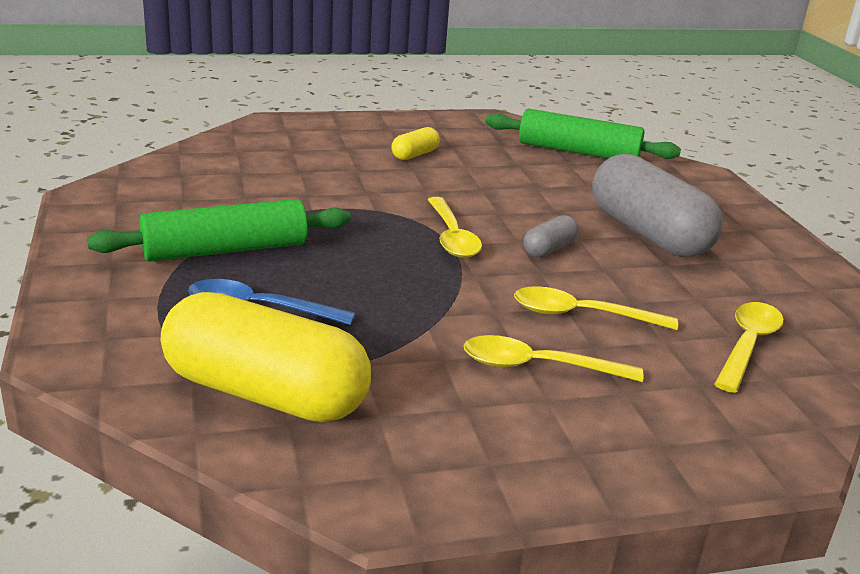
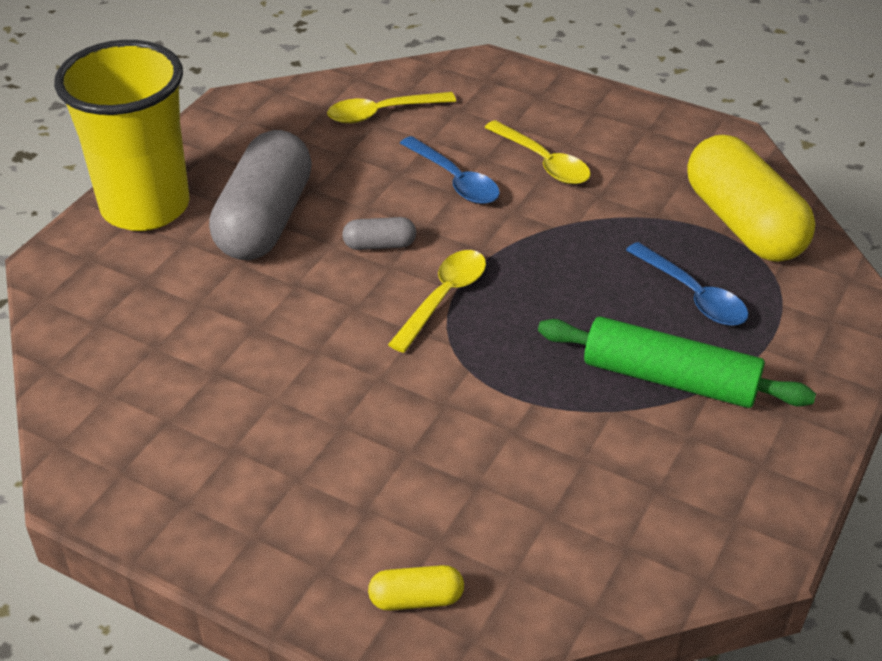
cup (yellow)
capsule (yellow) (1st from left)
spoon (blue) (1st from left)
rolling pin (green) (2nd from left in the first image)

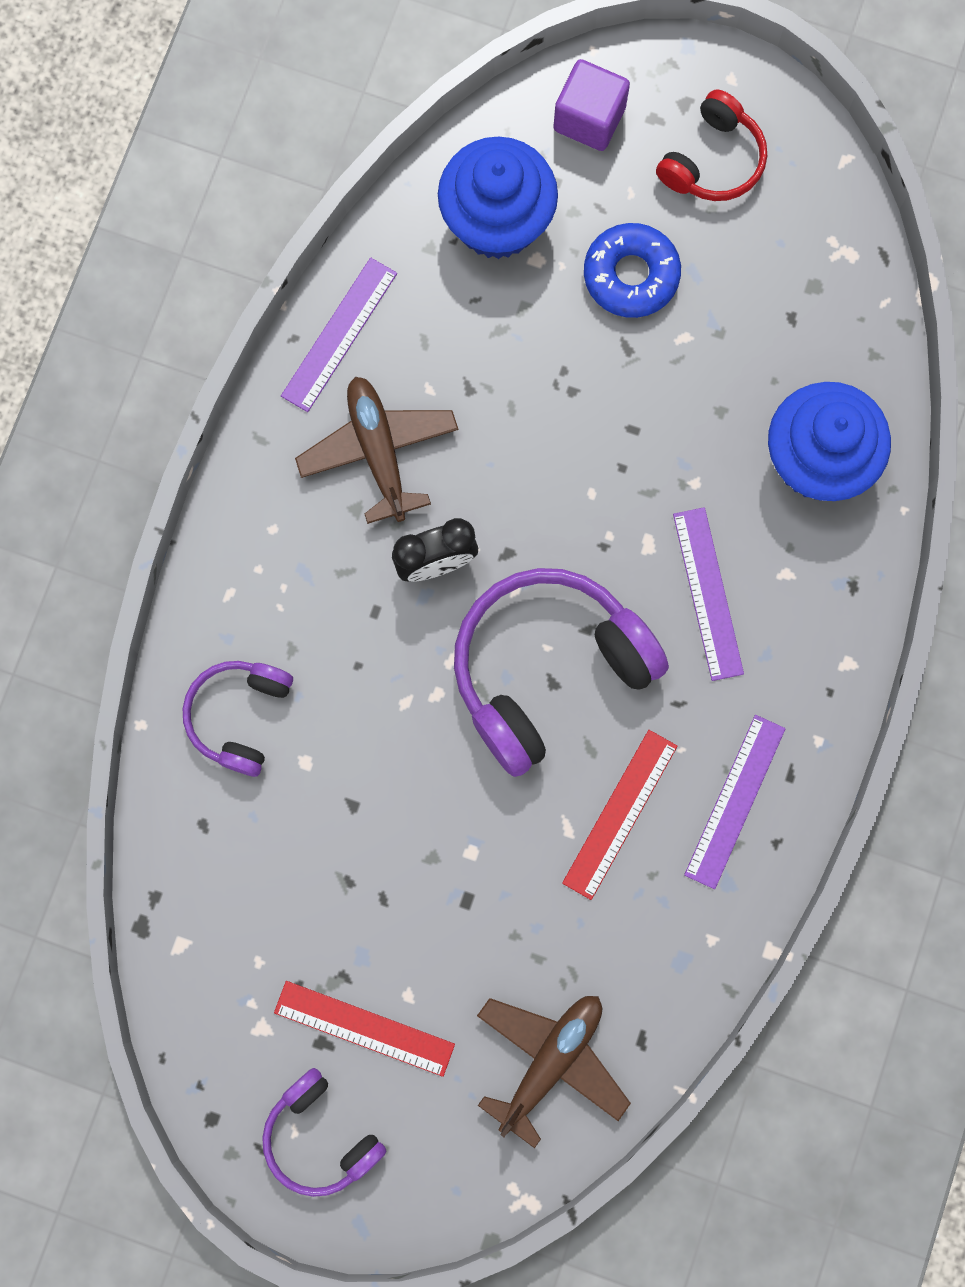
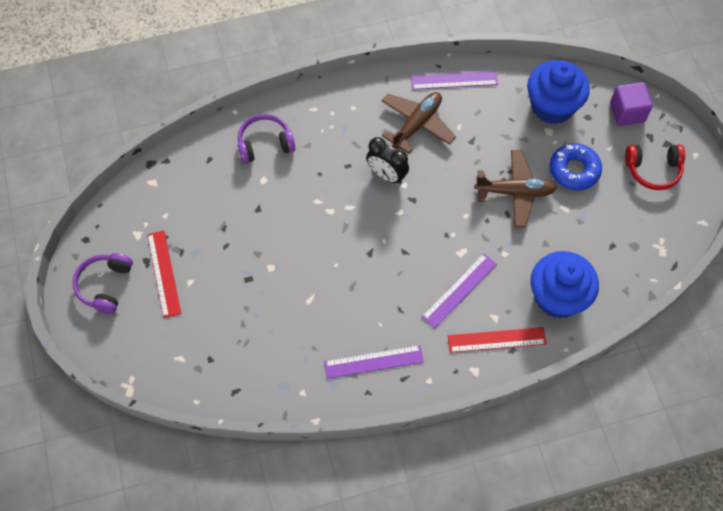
ruler (red) (2nd from left)
plane (brown) (2nd from left)
headphones (purple) (3rd from left in the first image)

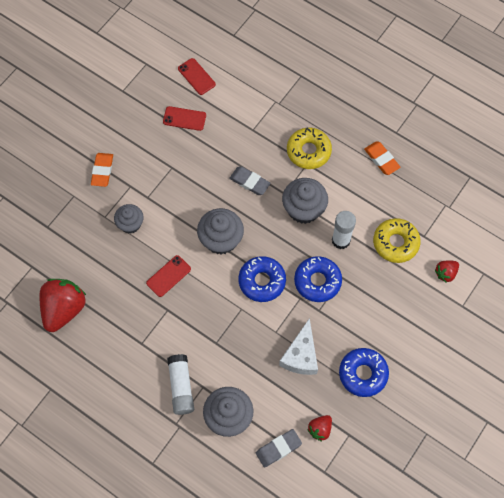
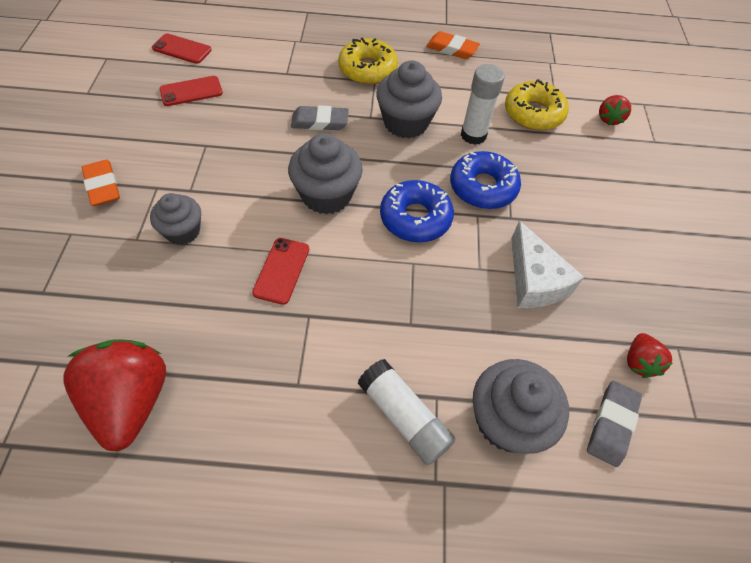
donut (blue) (3rd from left in the first image)

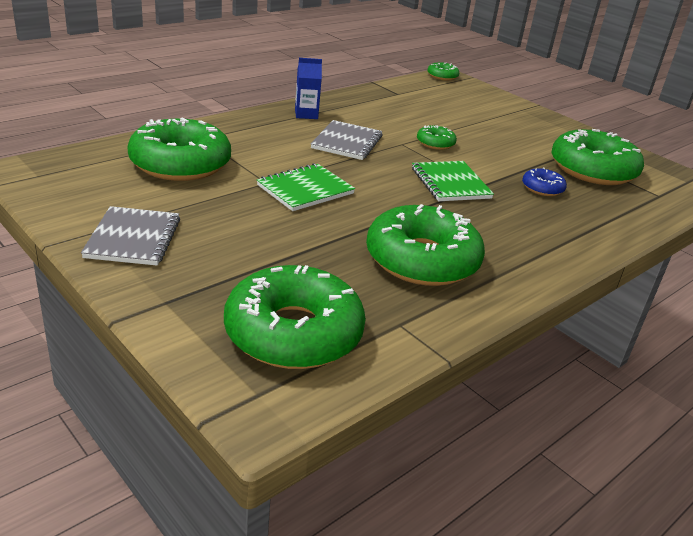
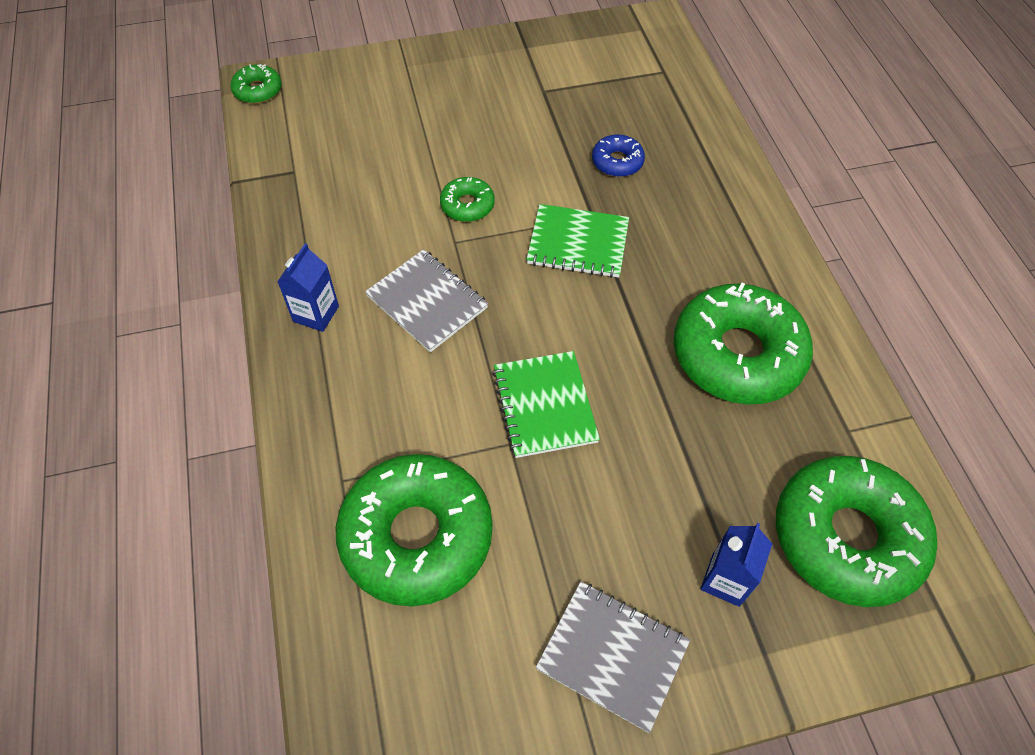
carton (blue) (2nd from left)
donut (green) (6th from left in the first image)

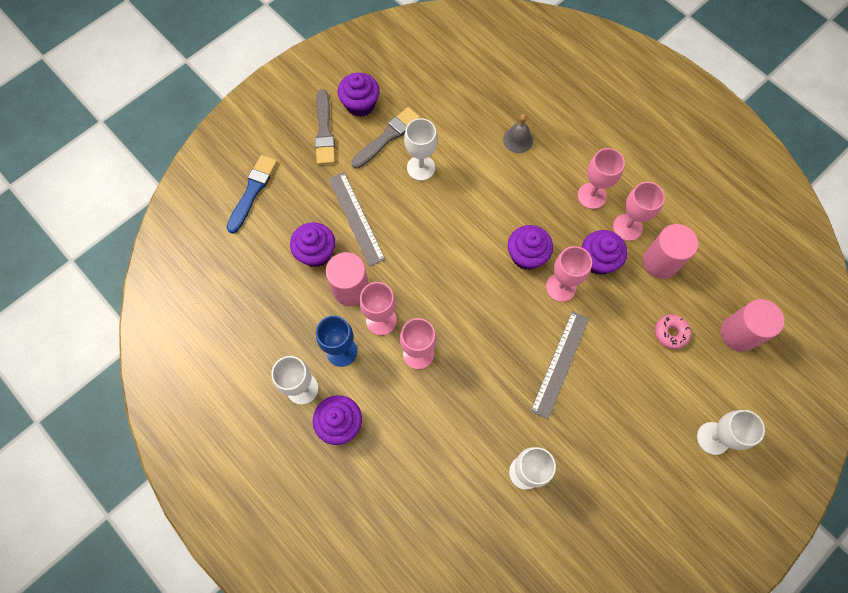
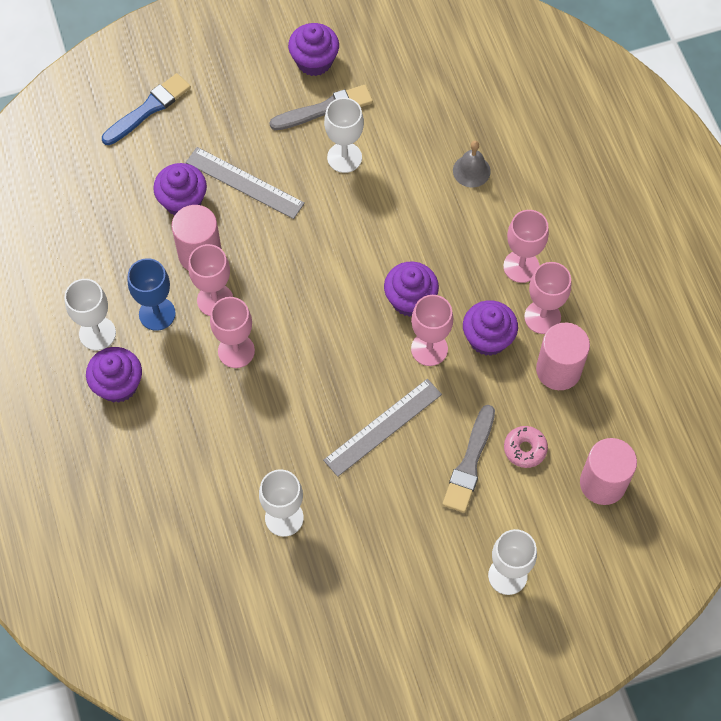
ruler (grey) (1st from left)
brush (grey) (2nd from left)

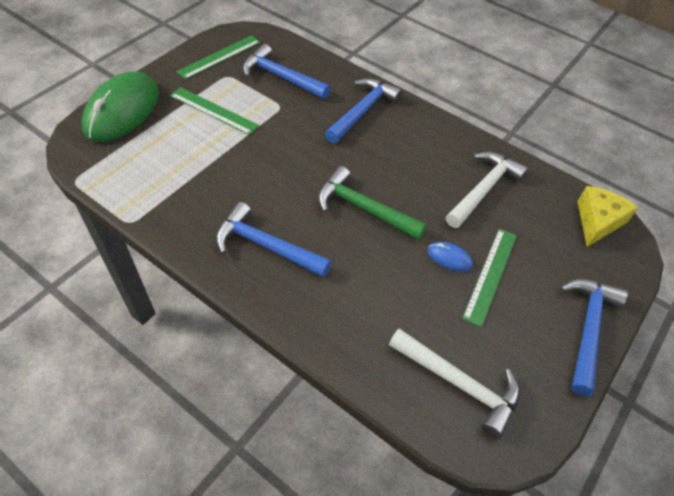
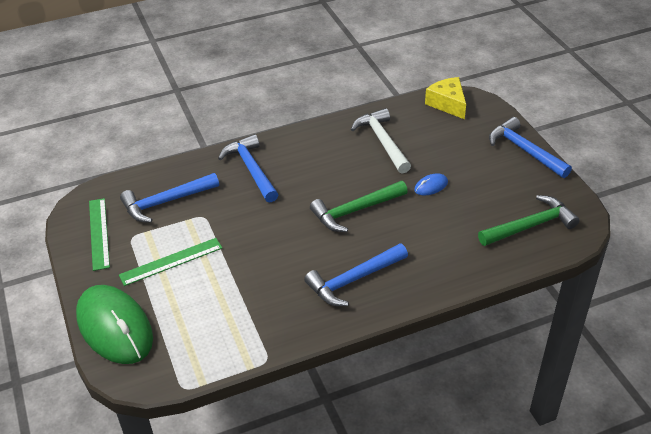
hammer (green) (2nd from left)
ruler (green) (3rd from left in the first image)

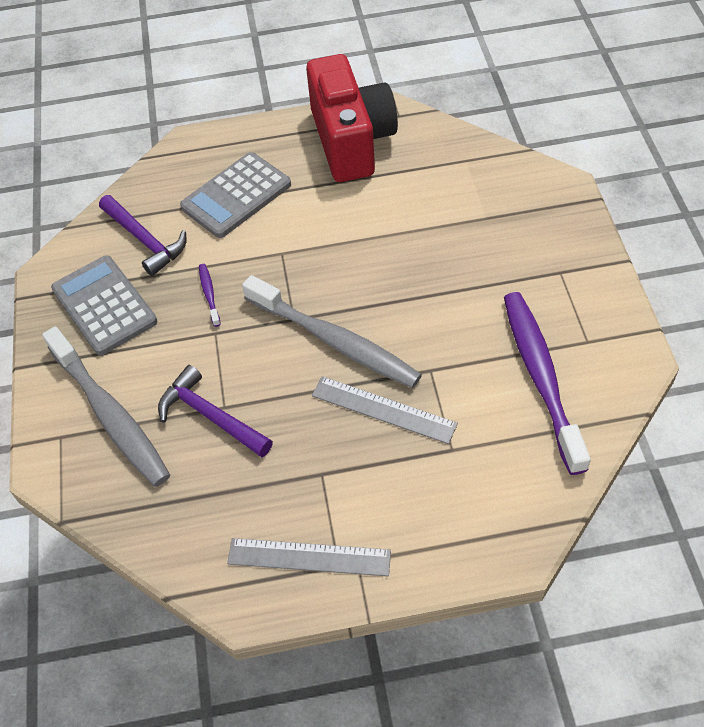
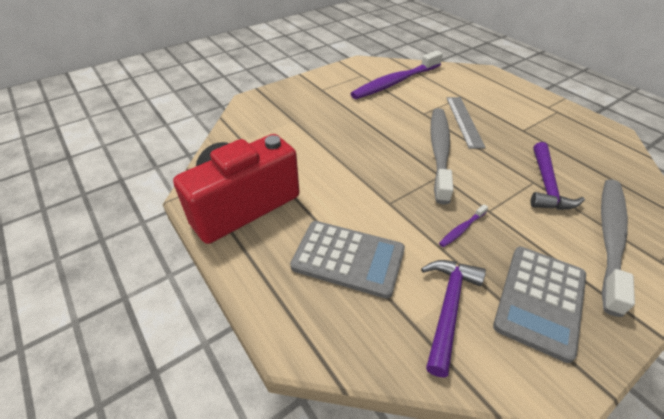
ruler (grey) (1st from left in the first image)

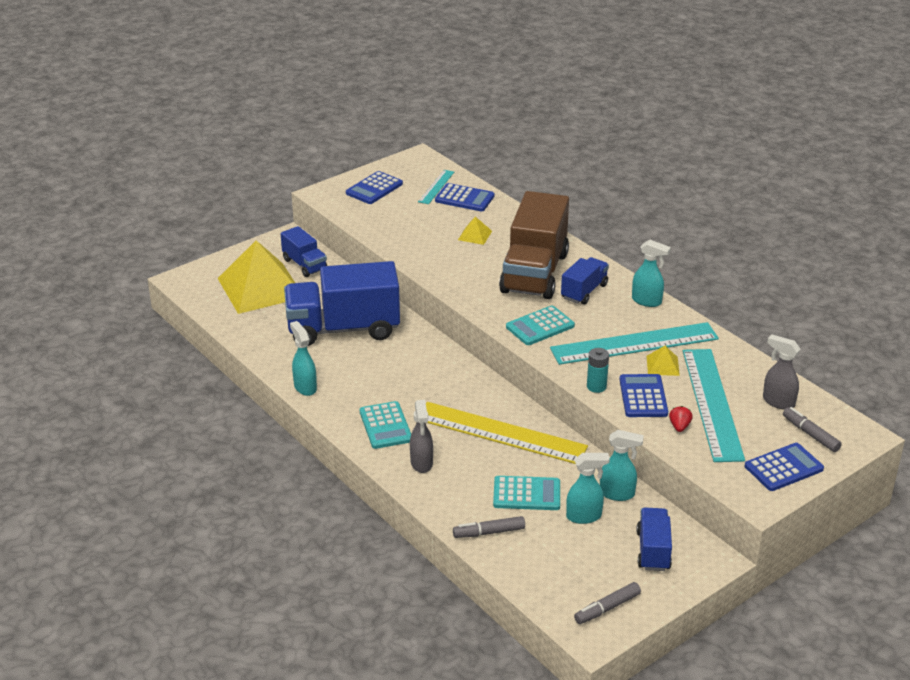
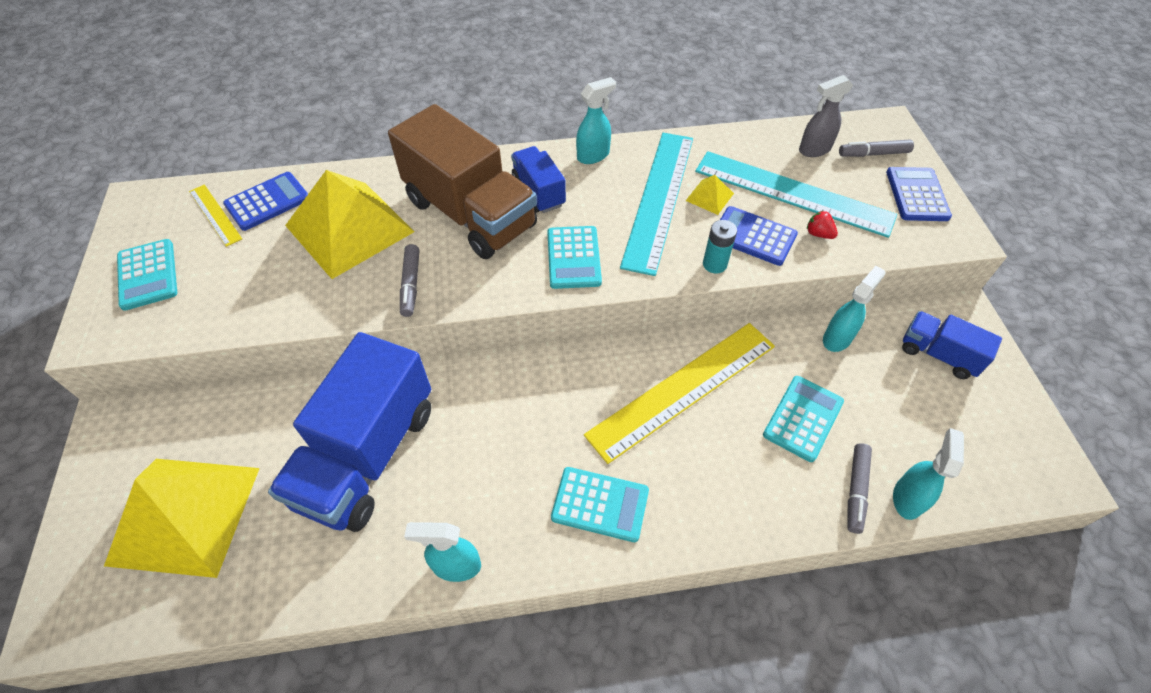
calculator (turquoise) (1st from left)
ruler (yellow) (1st from left)
pyramid (yellow) (2nd from left)
marker (grey) (1st from left)
spray bottle (turquoise) (4th from left)
truck (blue) (1st from left in the first image)
spray bottle (grey) (1st from left in the first image)

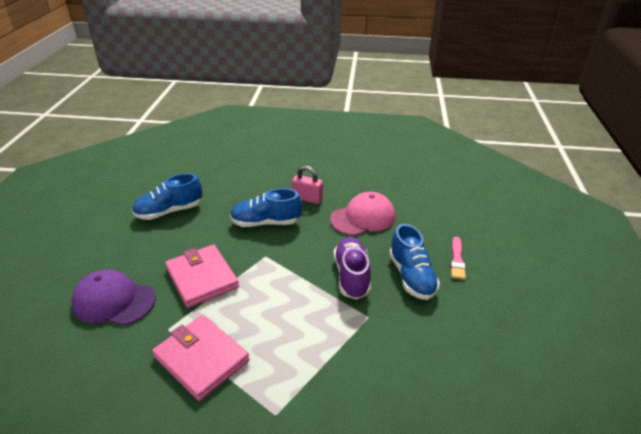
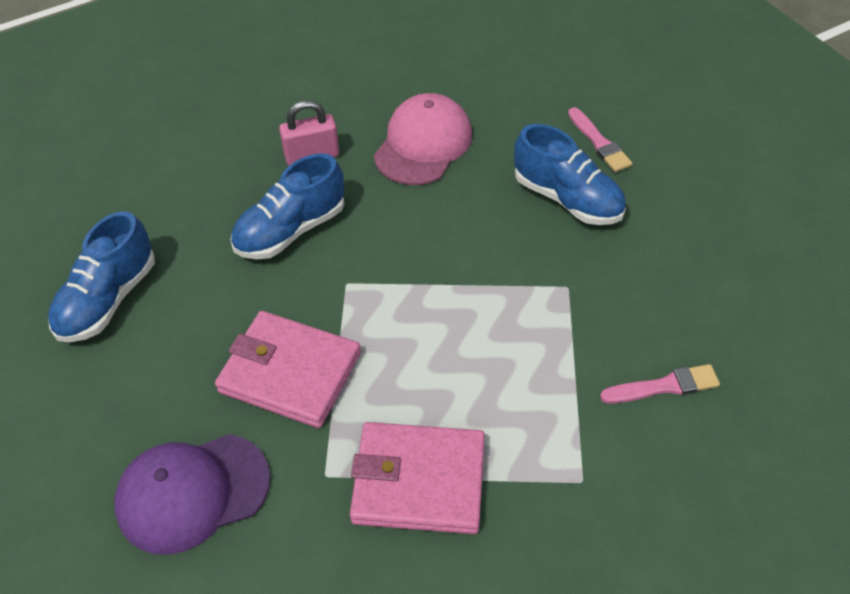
brush (pink) (2nd from left)
shoe (purple)

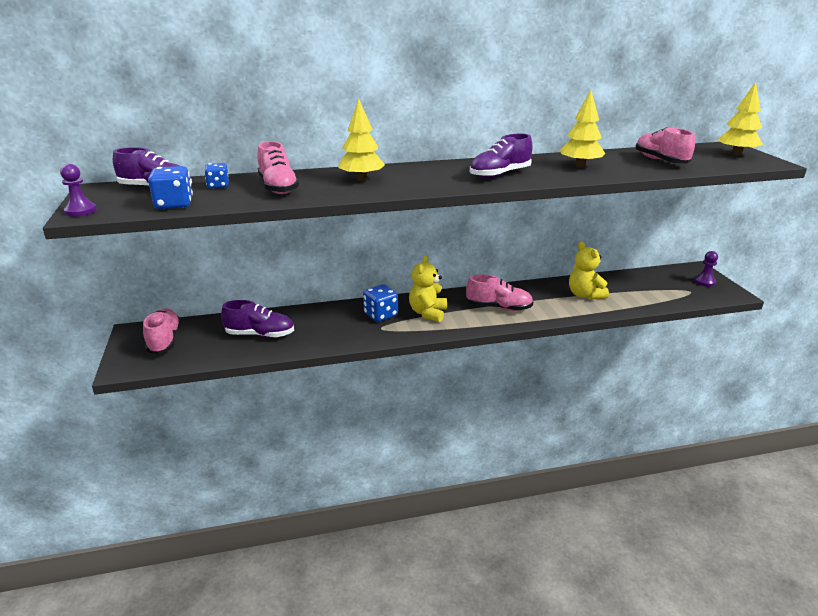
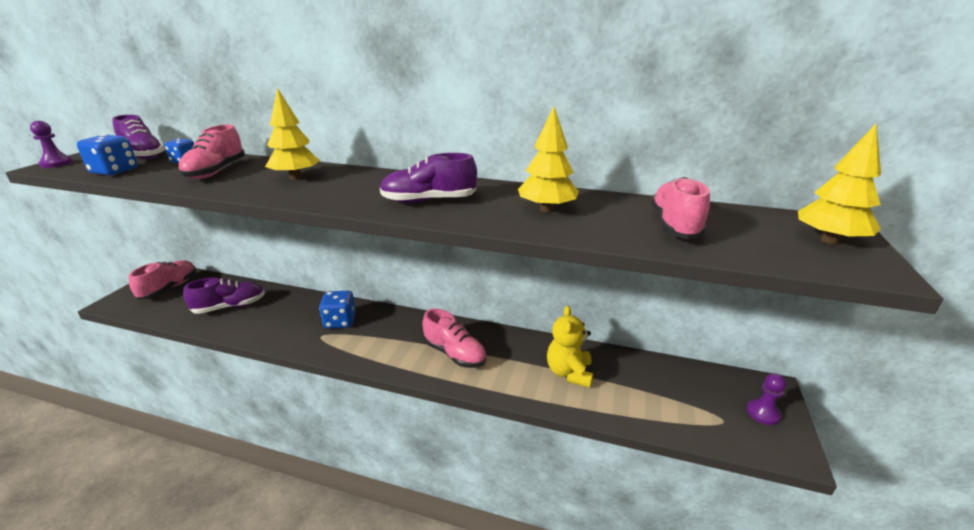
shoe (purple) (2nd from left)
teddy bear (yellow) (1st from left in the first image)

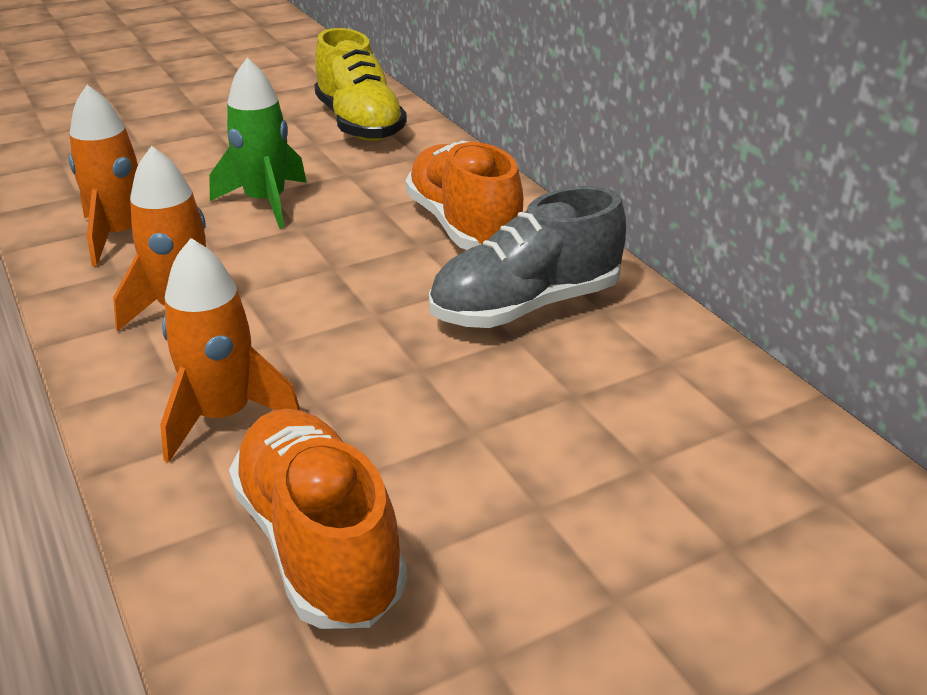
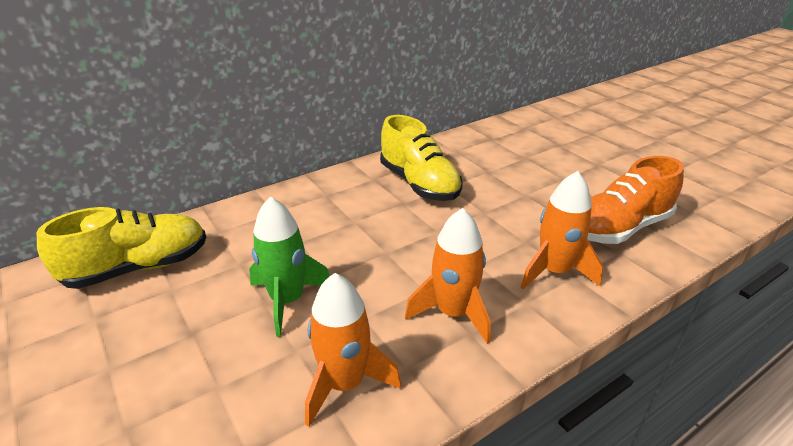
shoe (yellow) (2nd from left)
shoe (orange) (2nd from left in the first image)

